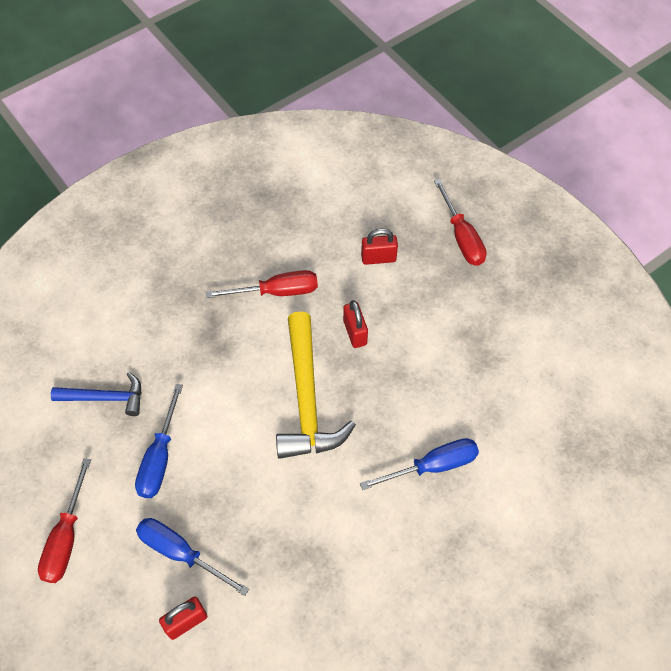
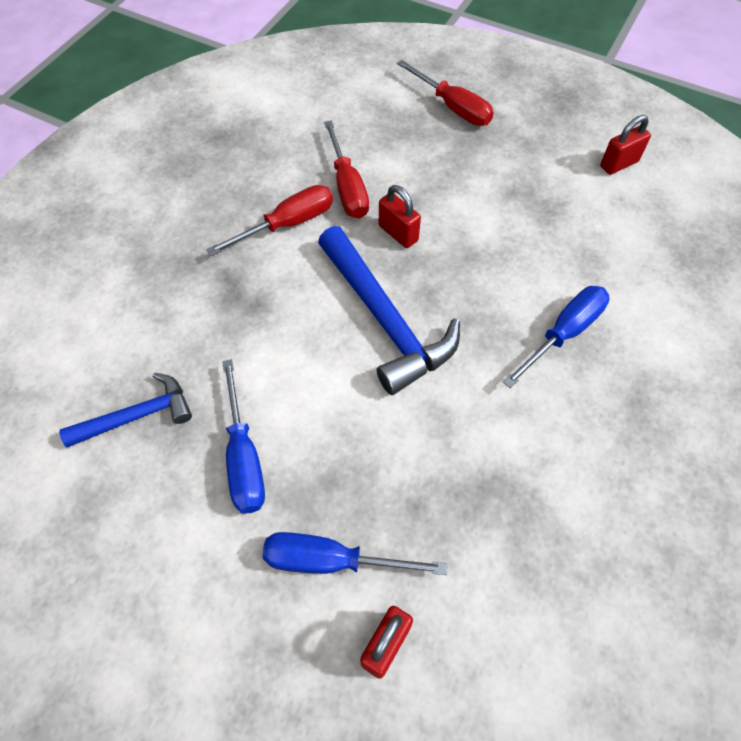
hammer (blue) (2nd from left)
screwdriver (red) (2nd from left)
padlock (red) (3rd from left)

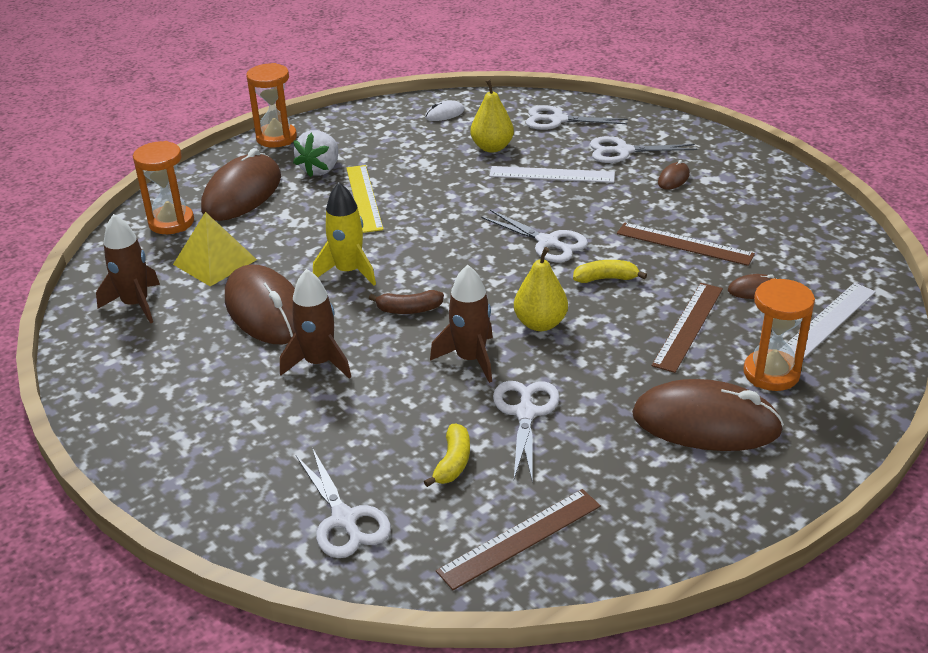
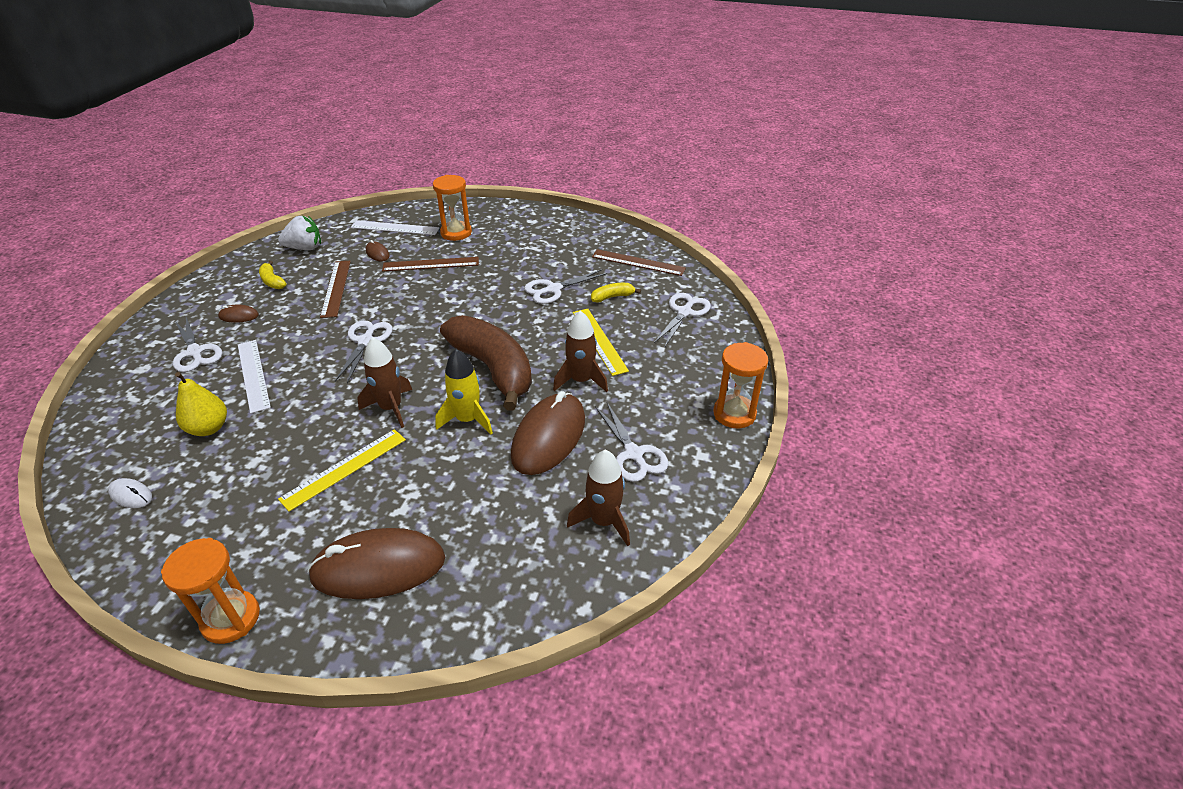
banana (yellow) (1st from left)
strawberry (white)
rocket (brown) (1st from left)
banana (brown)
ruler (yellow) (2nd from left)
scissors (white) (4th from left)
hourglass (orange) (3rd from left)
pyramid (yellow)
pear (yellow) (2nd from left in the first image)
mouse (brown) (4th from left in the first image)

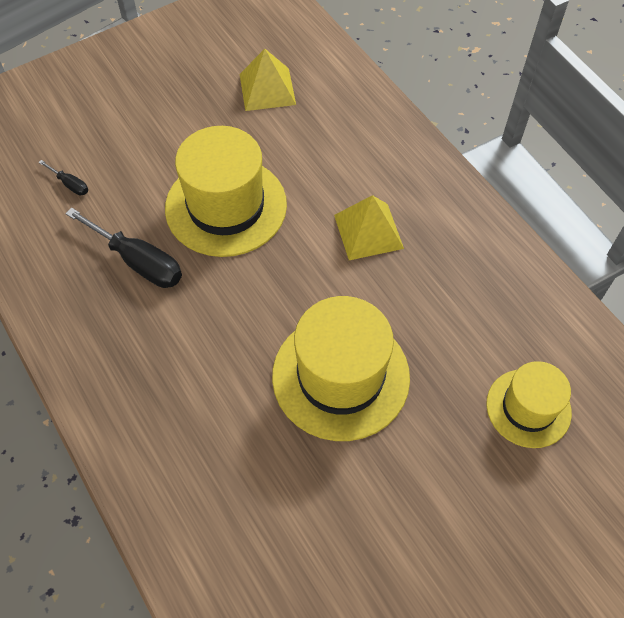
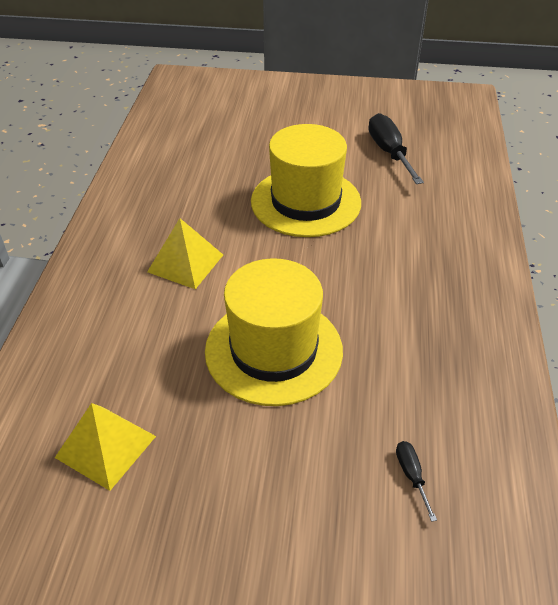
screwdriver (black) (1st from left)
hat (yellow) (3rd from left in the first image)

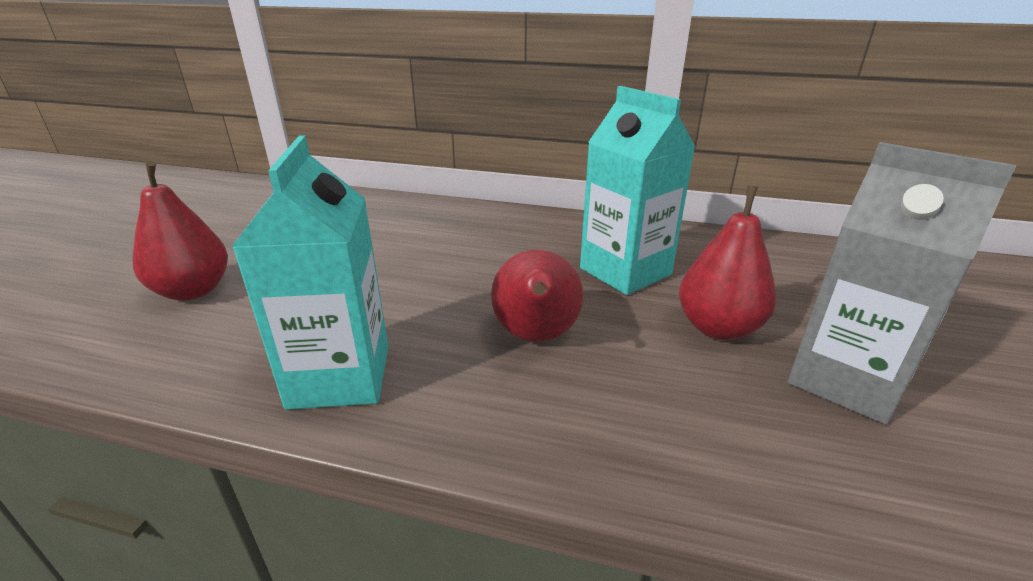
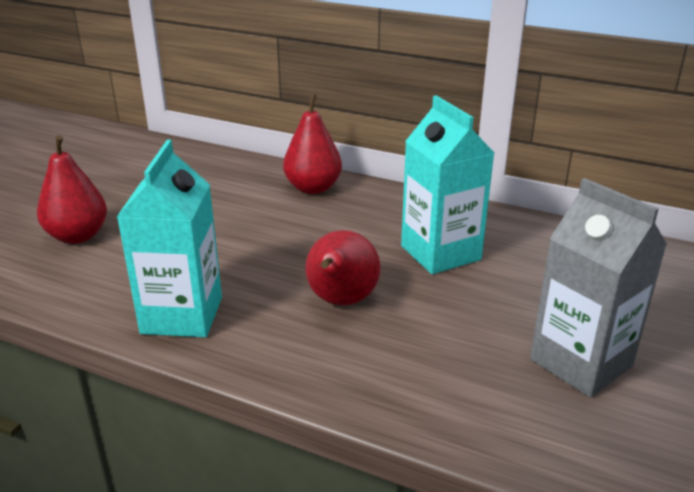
pear (red) (2nd from left)

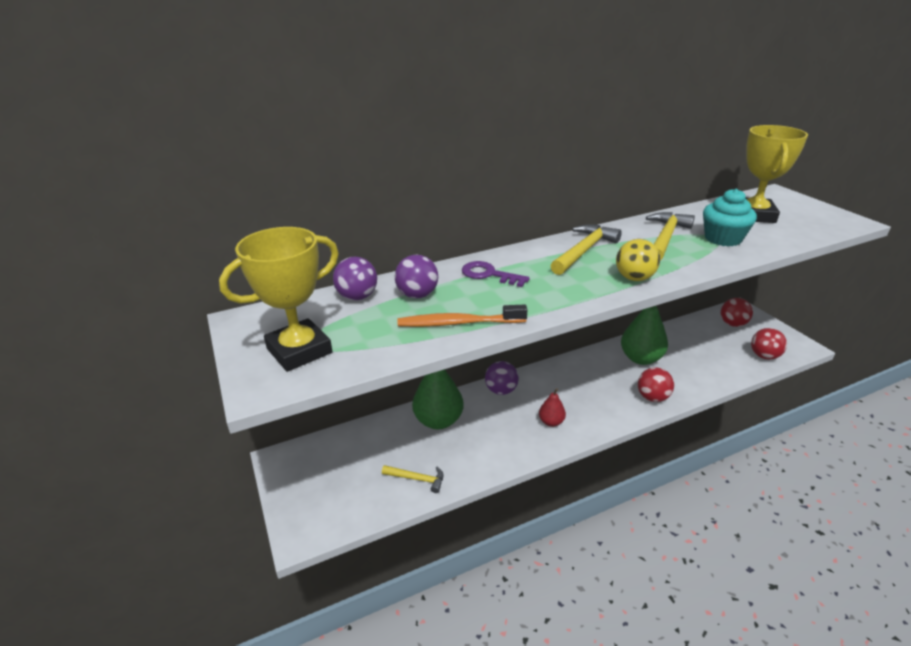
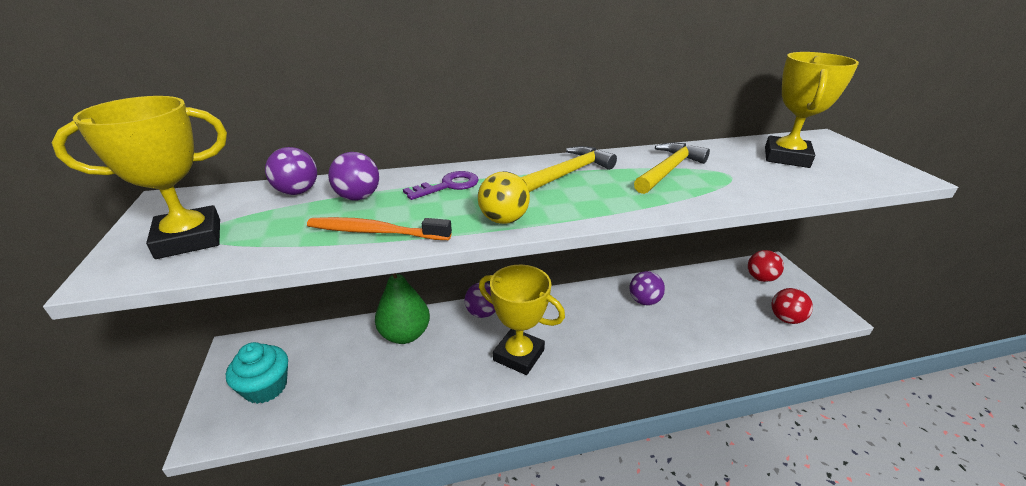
cupcake (turquoise)
key (purple)
ball (yellow)
trophy (yellow) (2nd from left)
ball (purple) (4th from left)
hammer (yellow) (1st from left in the first image)
ball (red) (1st from left in the first image)

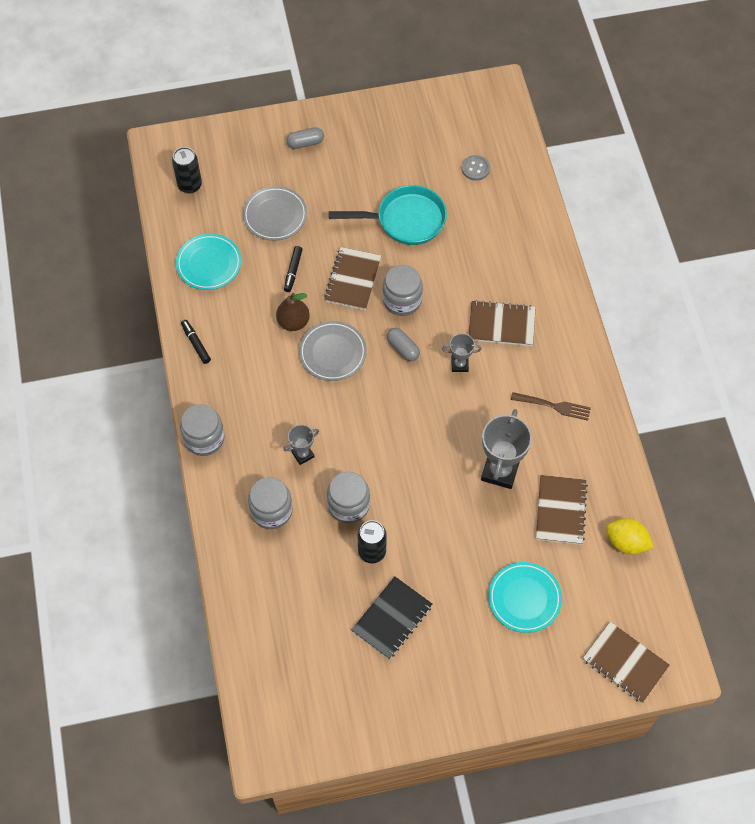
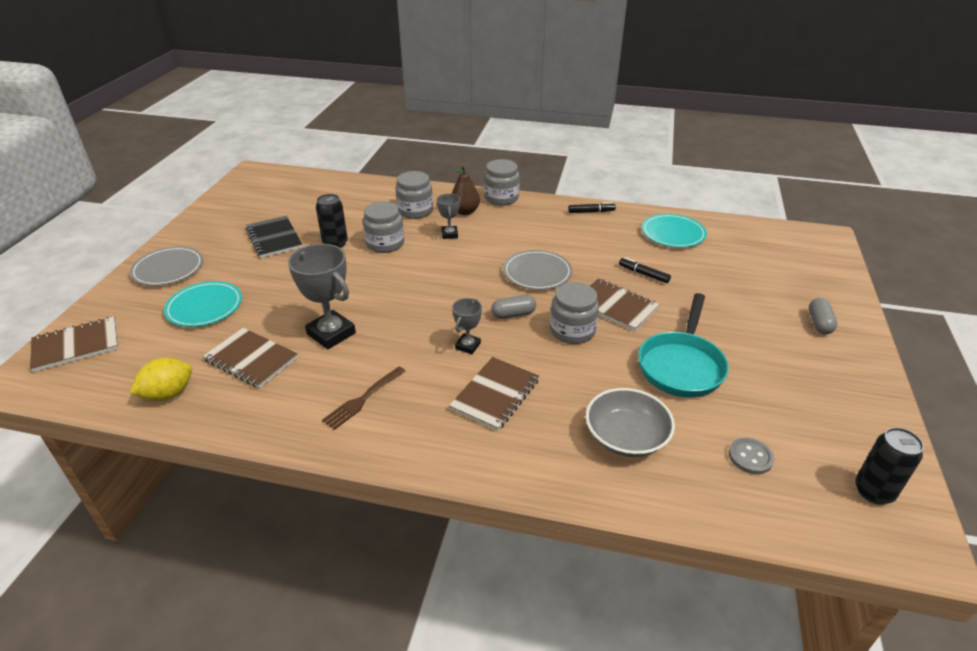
plate (grey) (1st from left)
pear (brown)
bowl (grey)
can (black) (2nd from left)

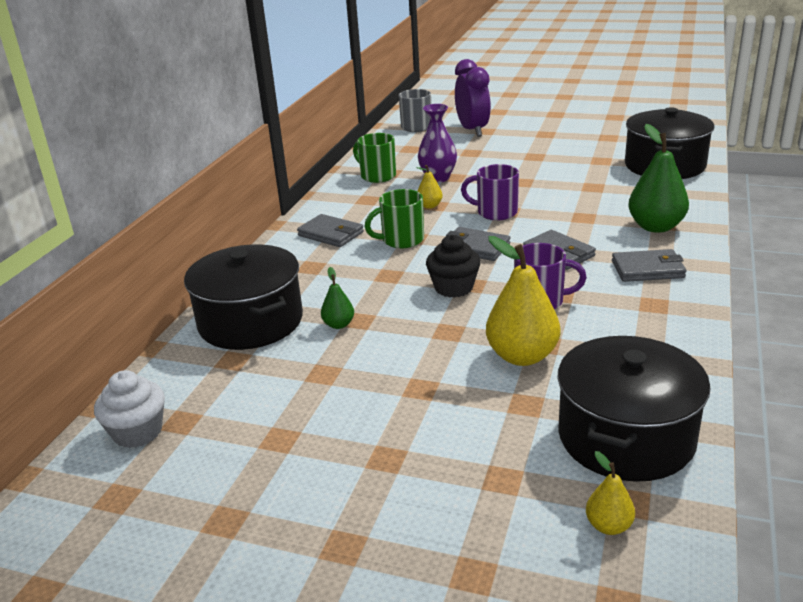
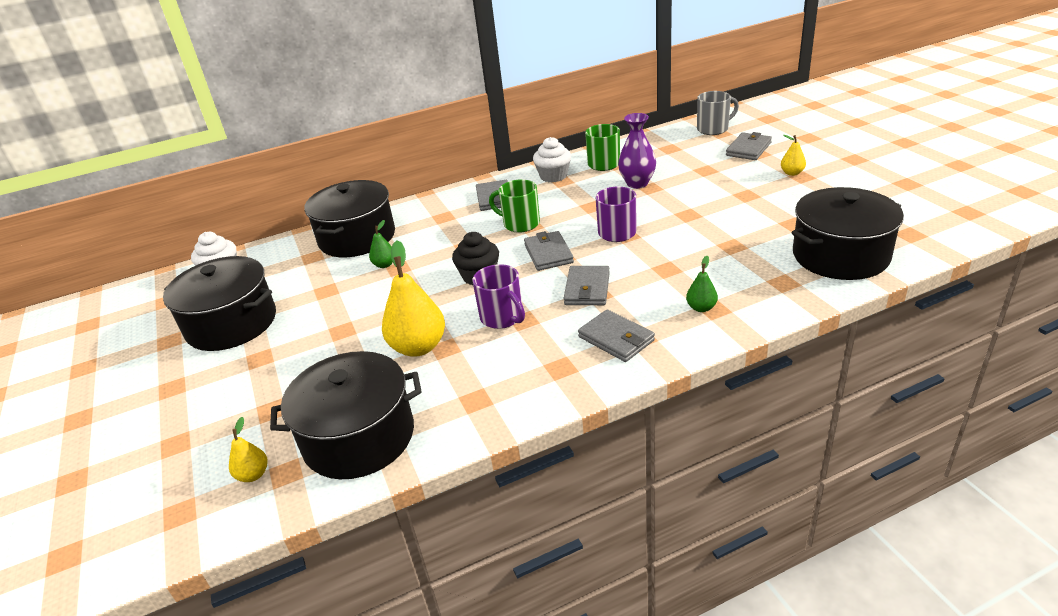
pot (black) (1st from left)
cupcake (white) (2nd from left)
pear (green) (2nd from left)
wallet (grey) (5th from left)
pear (yellow) (3rd from left)

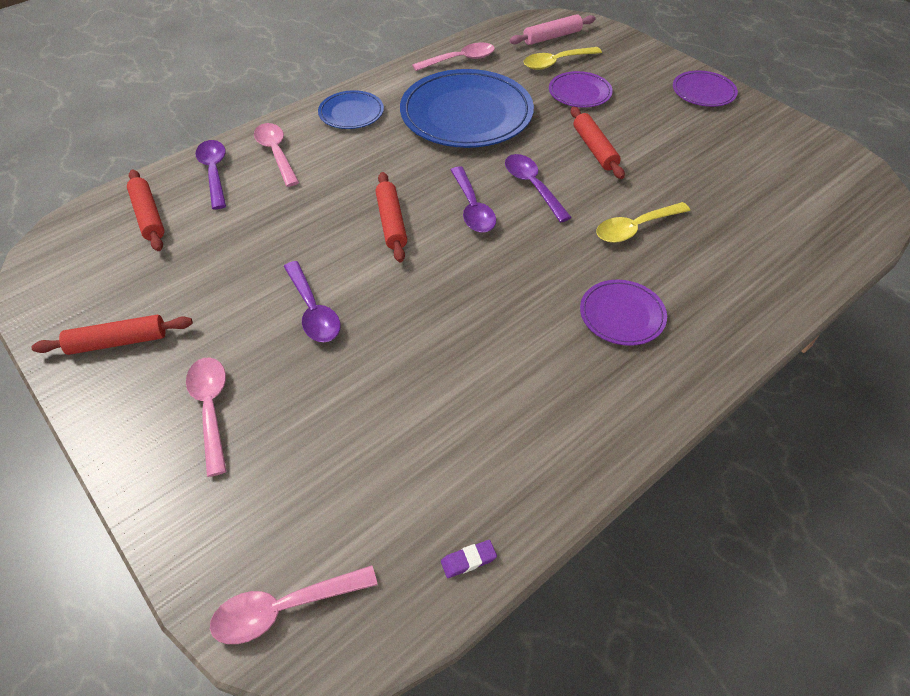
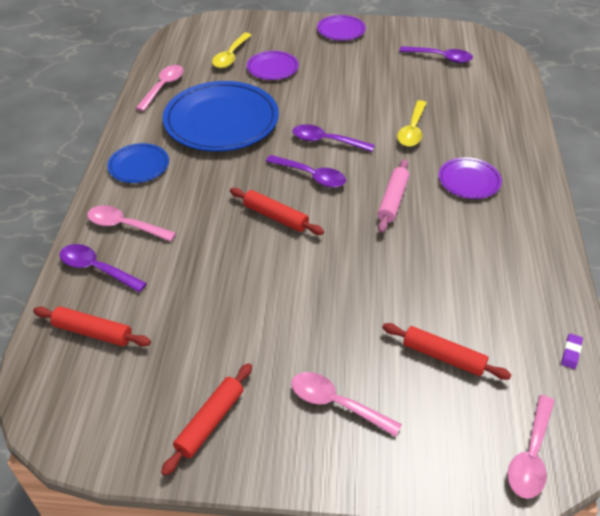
rolling pin (pink)
rolling pin (red) (4th from left)
spoon (purple) (4th from left)

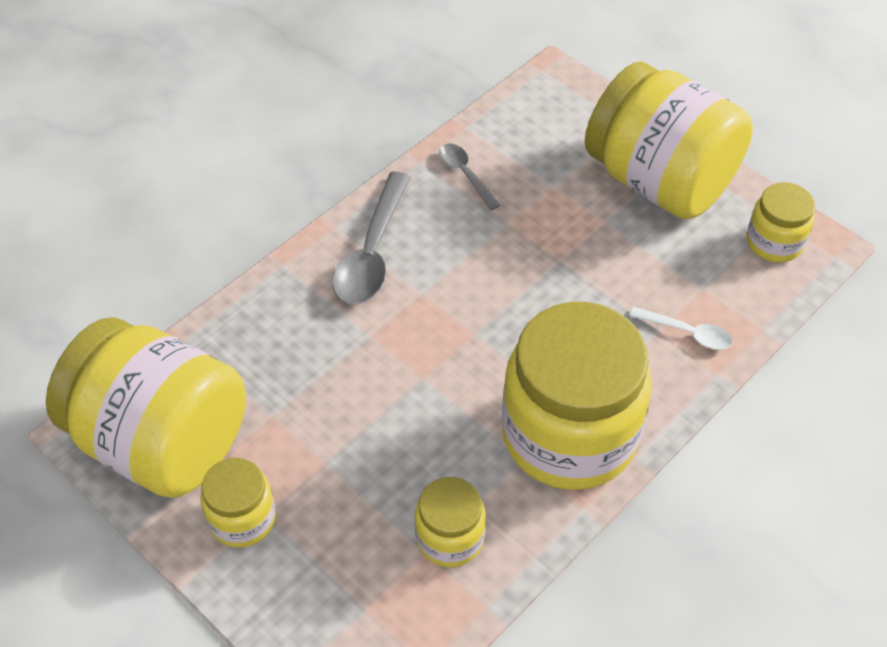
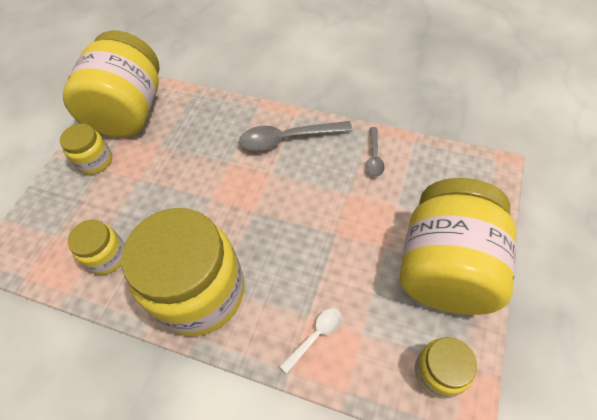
spoon (white)
spoon (grey) (2nd from left)

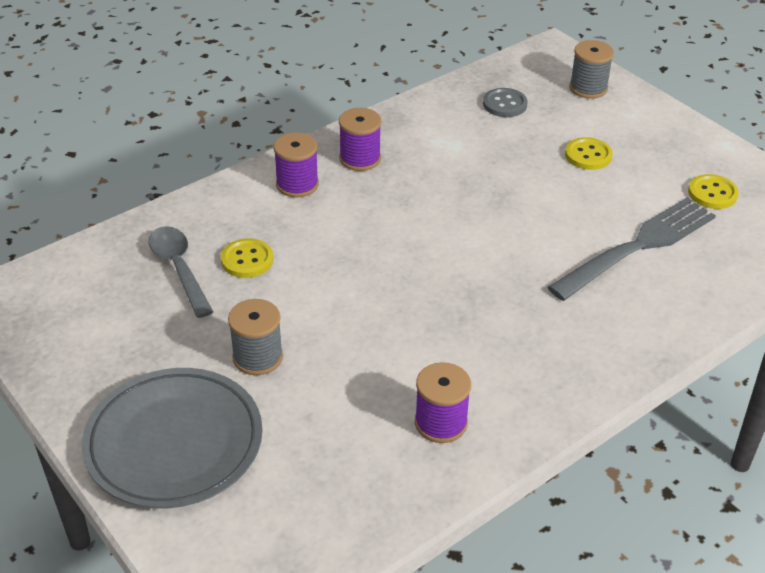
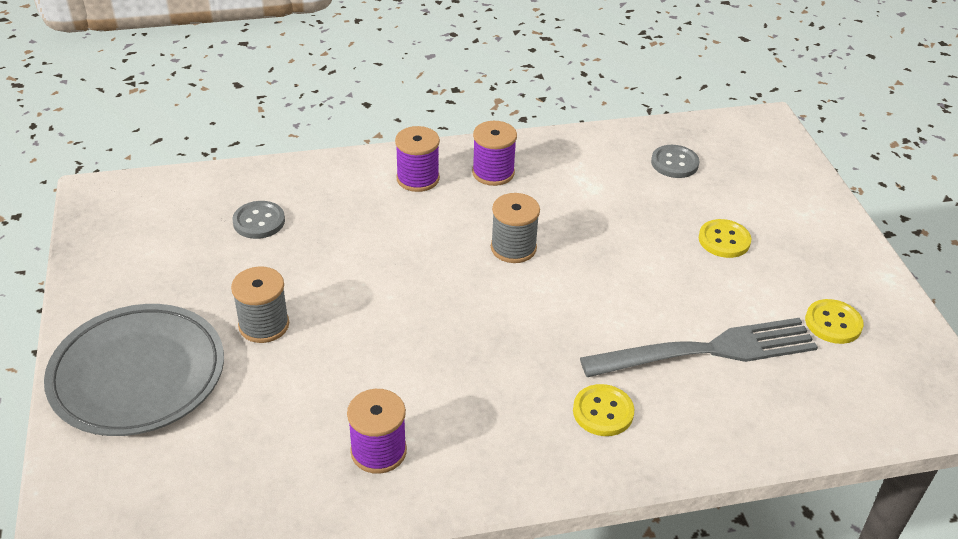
button (grey) (1st from left)
spool (grey) (2nd from left)
button (yellow) (1st from left)

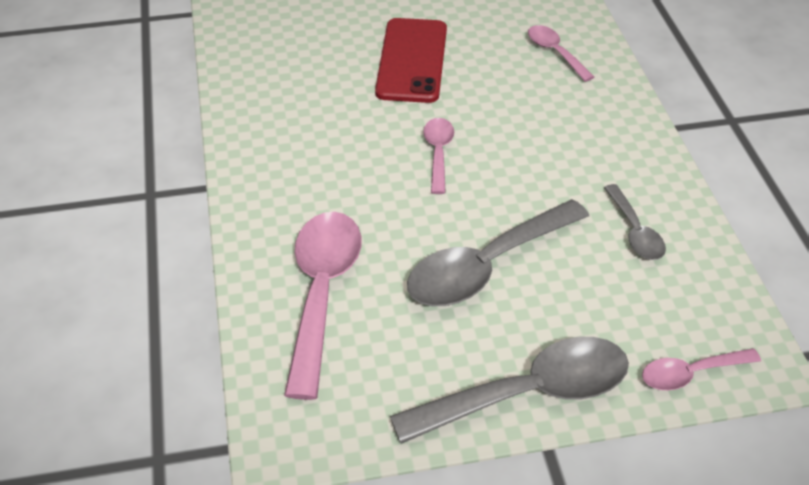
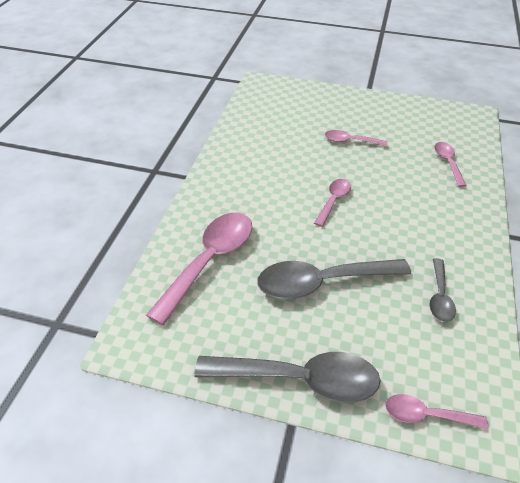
spoon (pink) (3rd from left)

